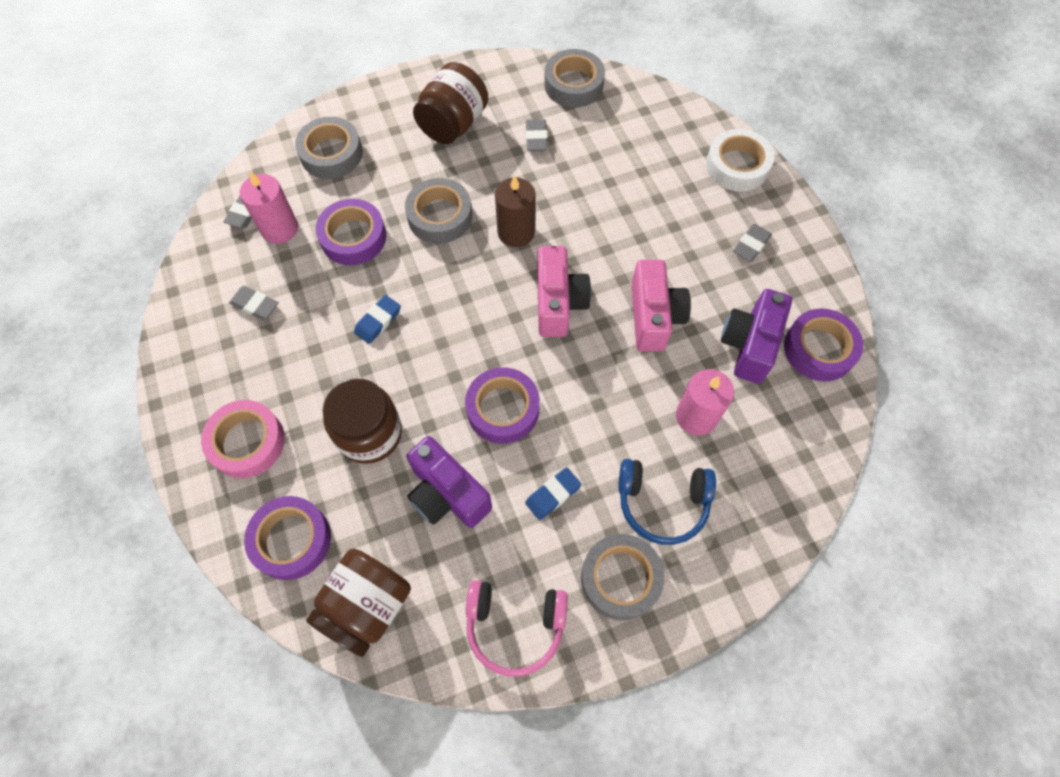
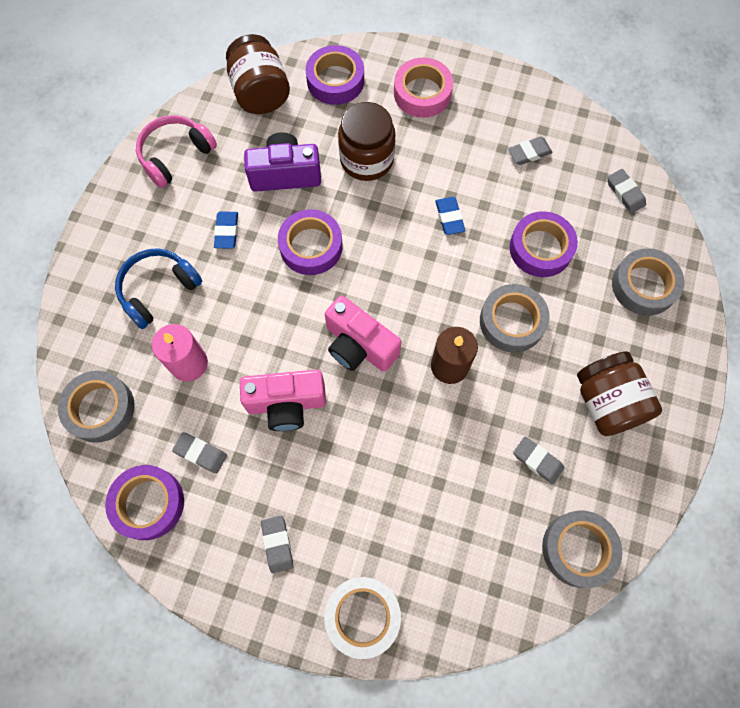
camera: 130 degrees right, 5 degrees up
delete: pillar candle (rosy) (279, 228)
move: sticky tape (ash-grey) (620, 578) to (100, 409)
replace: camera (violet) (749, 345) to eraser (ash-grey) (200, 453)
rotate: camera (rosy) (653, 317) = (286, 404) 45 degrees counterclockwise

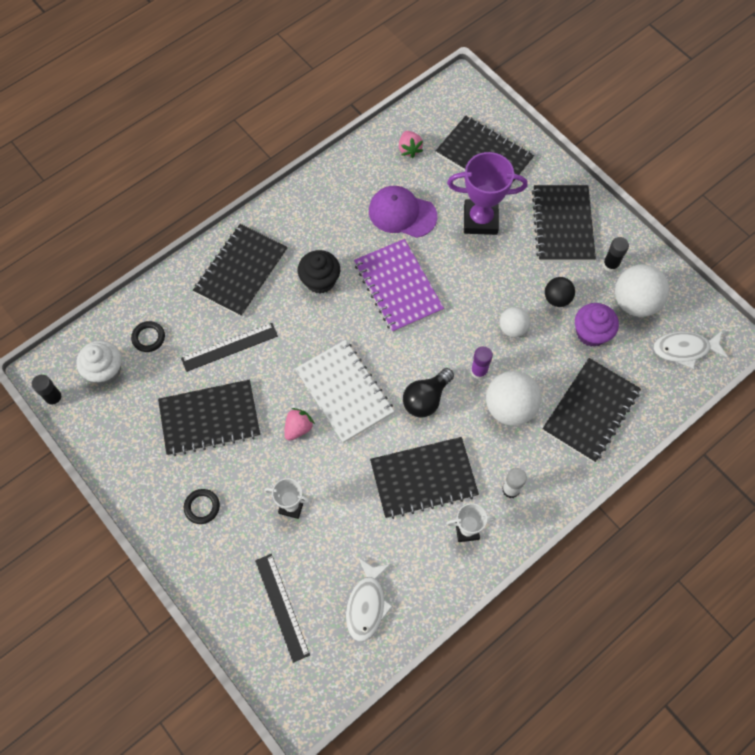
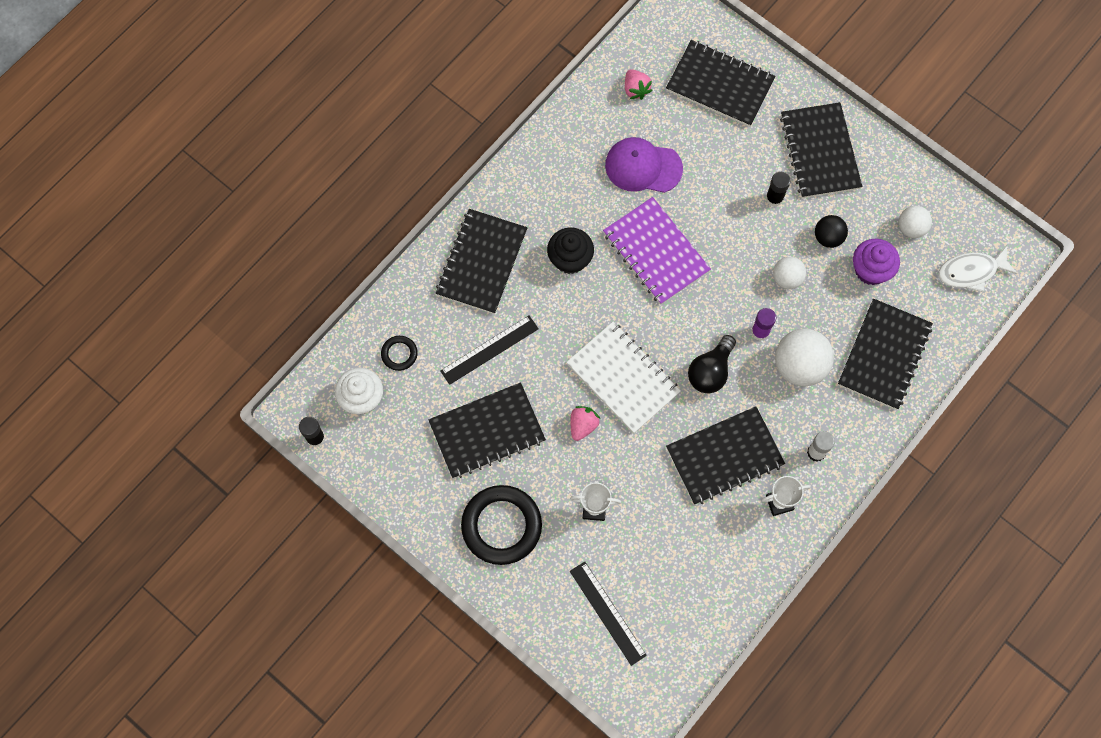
camera: 10 degrees left, 5 degrees up
delete: toy fish (white) (367, 604); trophy (violet) (480, 220)
move: glue stick (black) (610, 265) to (774, 198)
resize: hoop (black) (202, 507) = (501, 526) x2.12; play ball (white) (635, 302) = (911, 228) x0.58

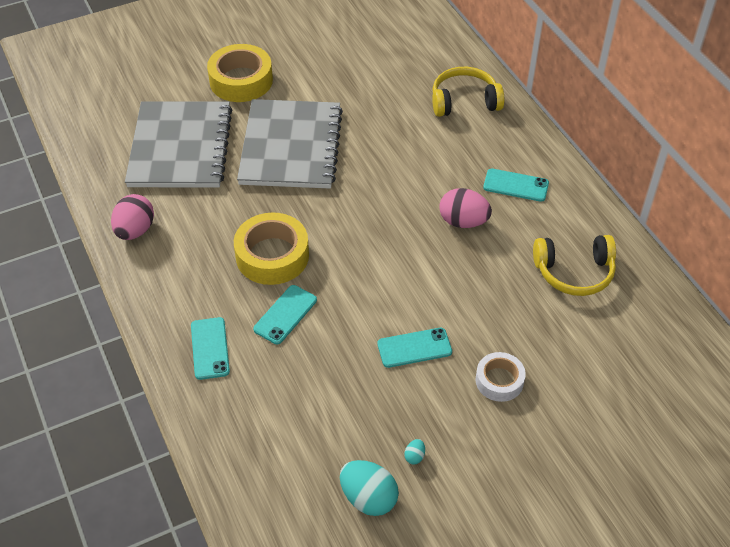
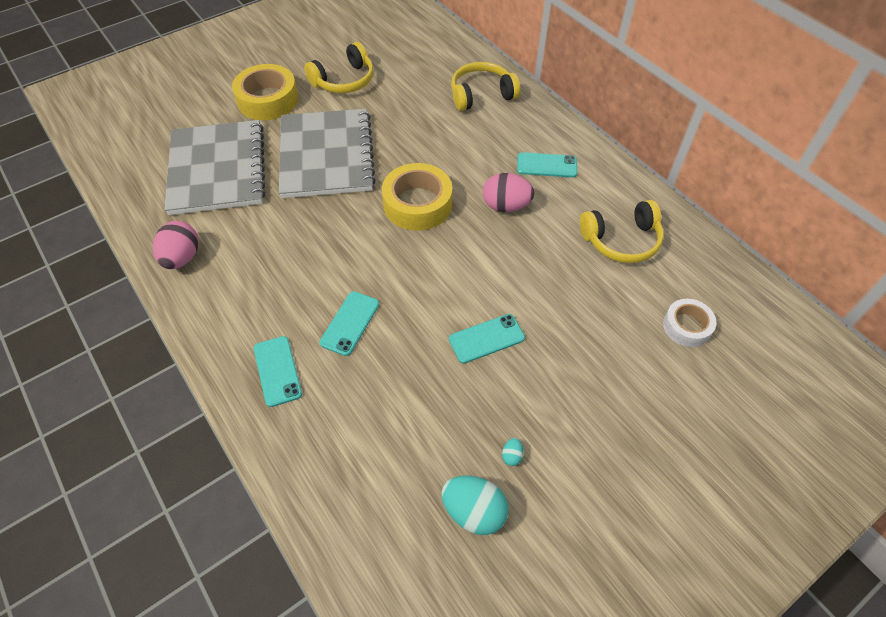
camera: 10 degrees left, 5 degrees up
insert: over-ear headphones (golden) (344, 80)
move: sticky tape (golden) (272, 256) to (417, 204); sticky tape (white) (499, 381) to (686, 326)

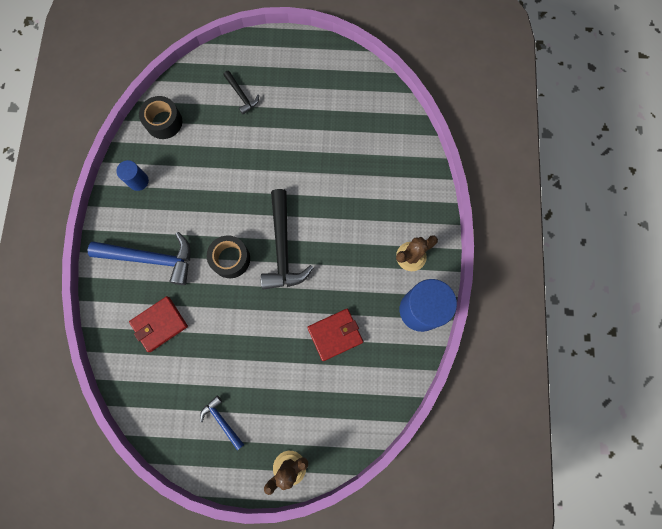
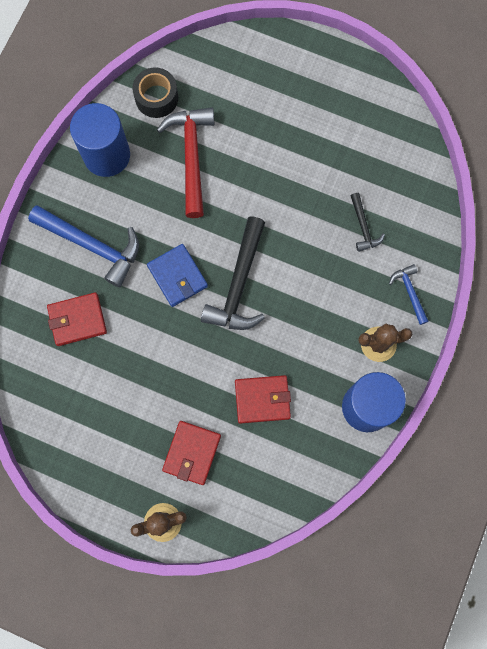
camera: 20 degrees right, 0 degrees up
insert: claw hammer (scarlet) (191, 156); card wallet (scarlet) (192, 453)
move: claw hammer (blue) (222, 421) to (409, 292); claw hammer (black) (241, 95) to (363, 227)
replace: sticky tape (black) (230, 259) to card wallet (blue) (177, 276)
resize: solid cylinder (blue) (138, 181) = (107, 155) x1.98

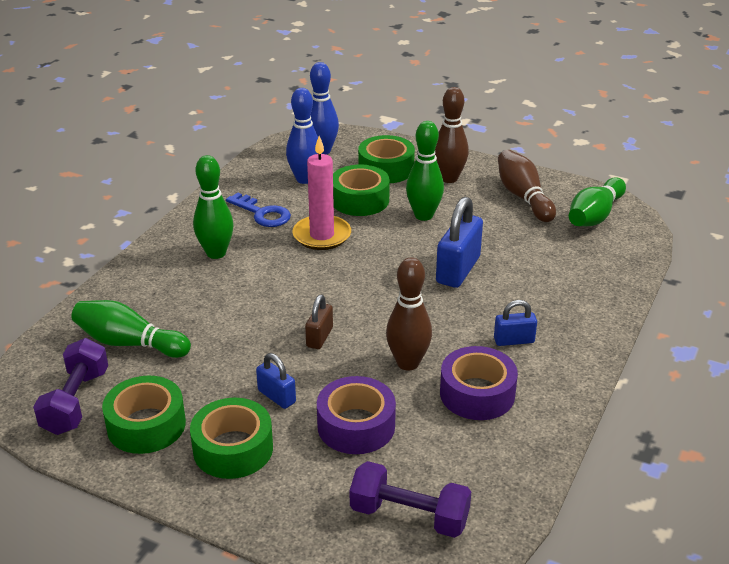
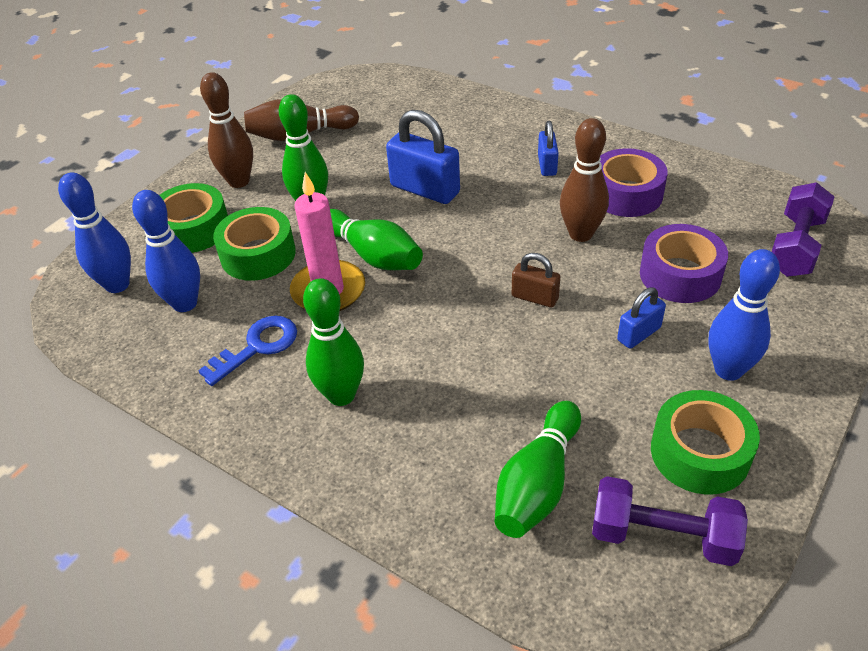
camera: 80 degrees left, 10 degrees up
move: skittle (green) (594, 216) to (373, 255)
replace: sticky tape (green) (233, 449) to skittle (blue) (728, 370)

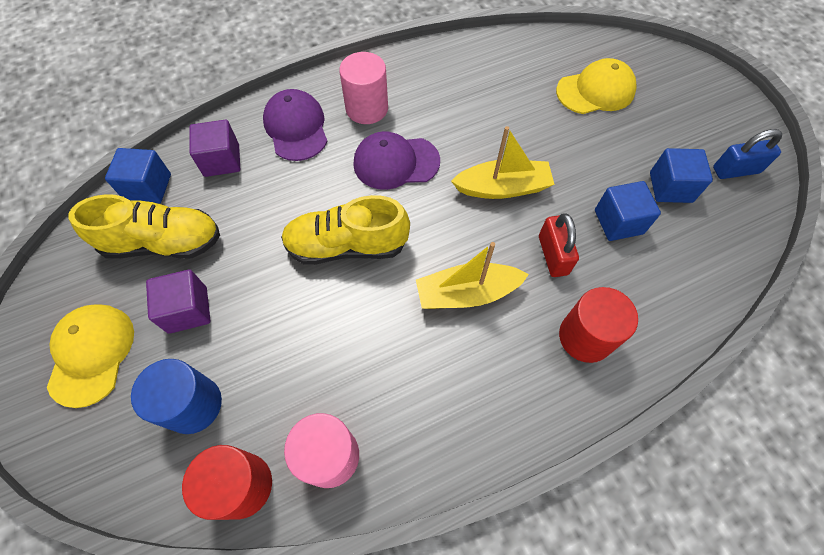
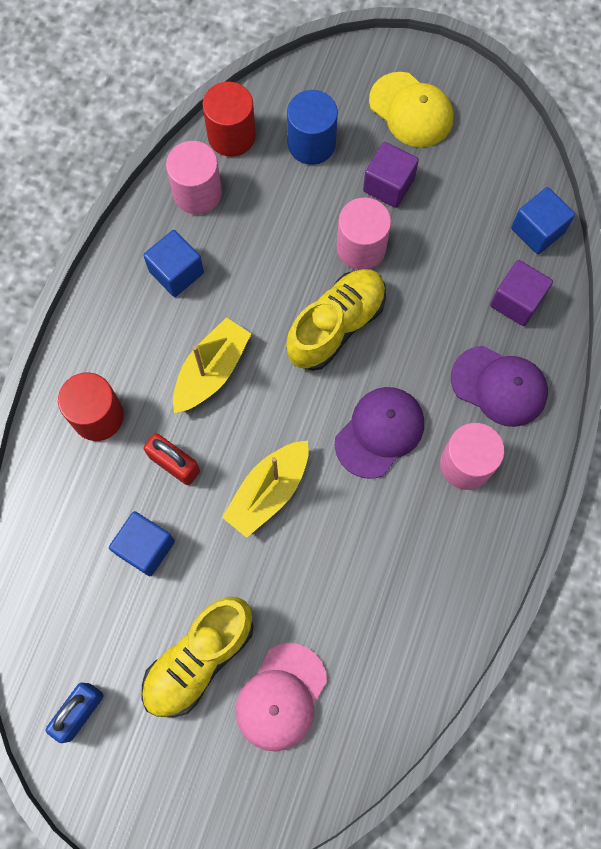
camera: 135 degrees right, 10 degrees up
insert: solid cylinder (rosy) (361, 248)
move: sneaker (golden) (163, 243) to (199, 659); cube (blue) (670, 187) to (176, 272)
recolor: cap (golden) (595, 91) to cap (rosy) (281, 697)

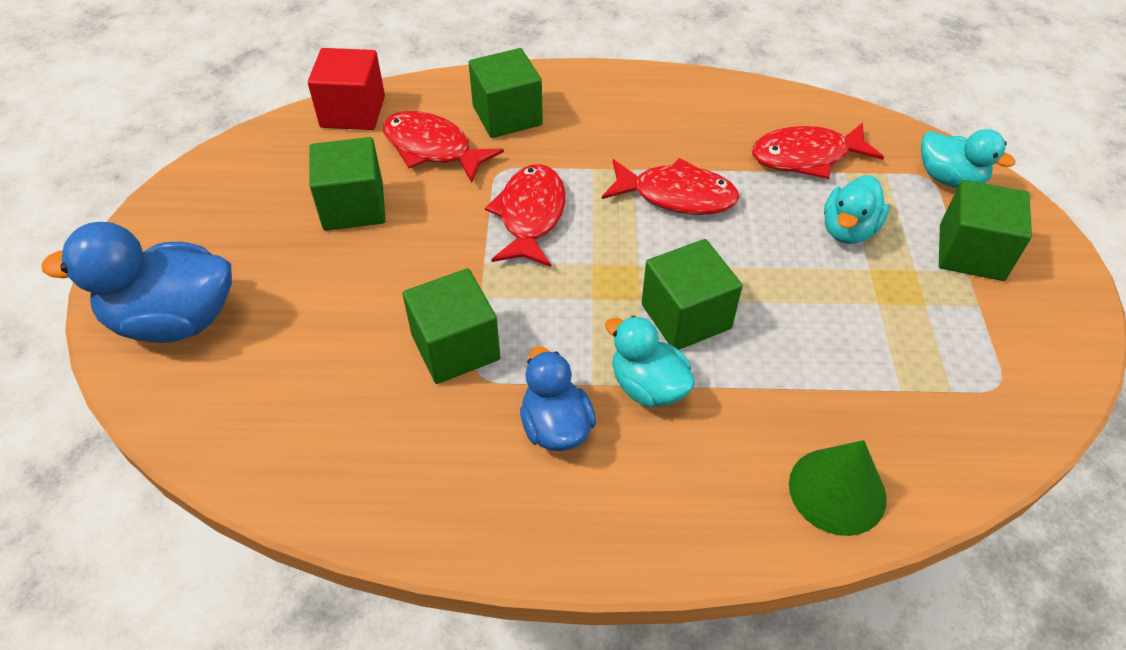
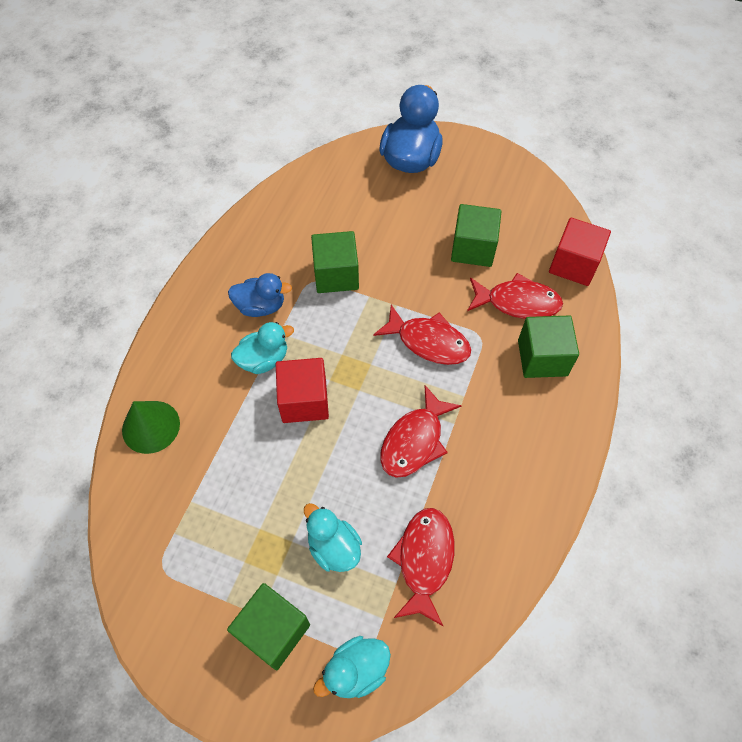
camera: 110 degrees right, 10 degrees up
recolor: cube (green) (686, 316) to cube (scarlet) (304, 401)
rotate: toy fish (scarlet) (432, 148) = (517, 302) 45 degrees clockwise

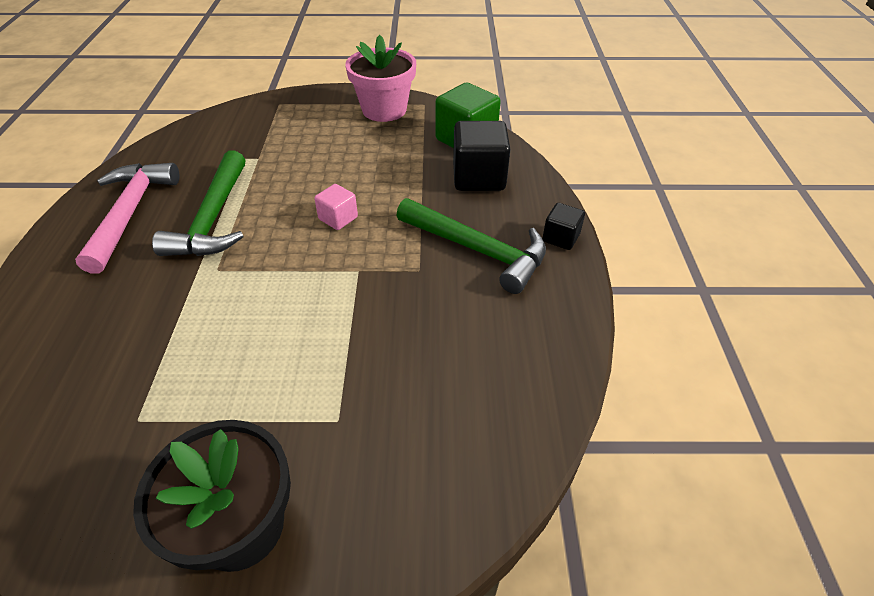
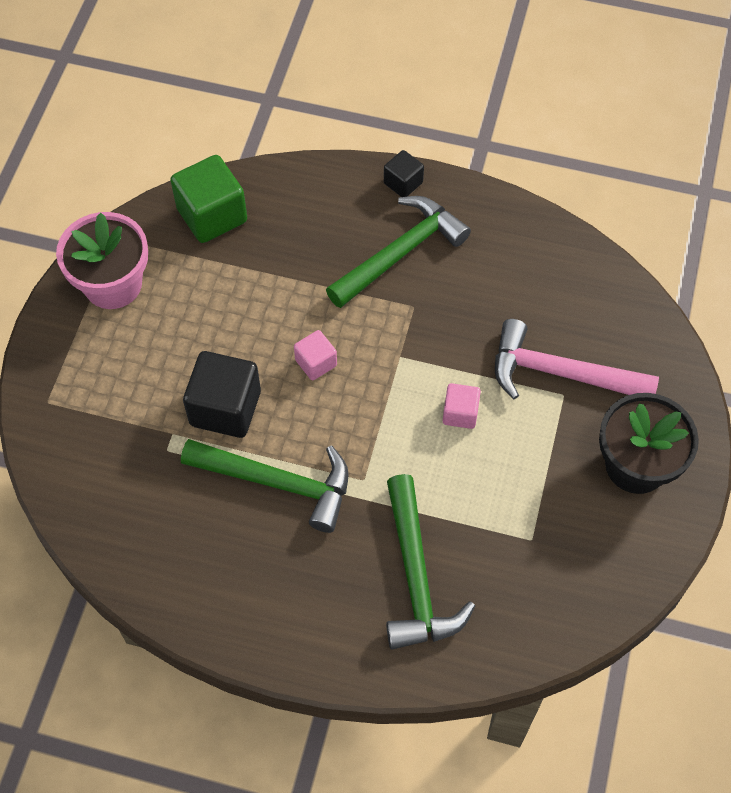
camera: 75 degrees left, 15 degrees up
insert: claw hammer (green) (416, 576); cube (rosy) (460, 413)
move: claw hammer (rosy) (130, 213) to (561, 373); cube (black) (478, 177) to (225, 408)

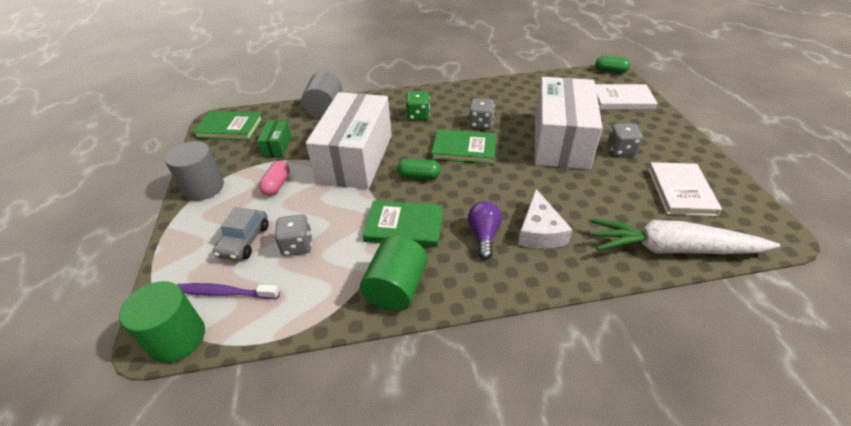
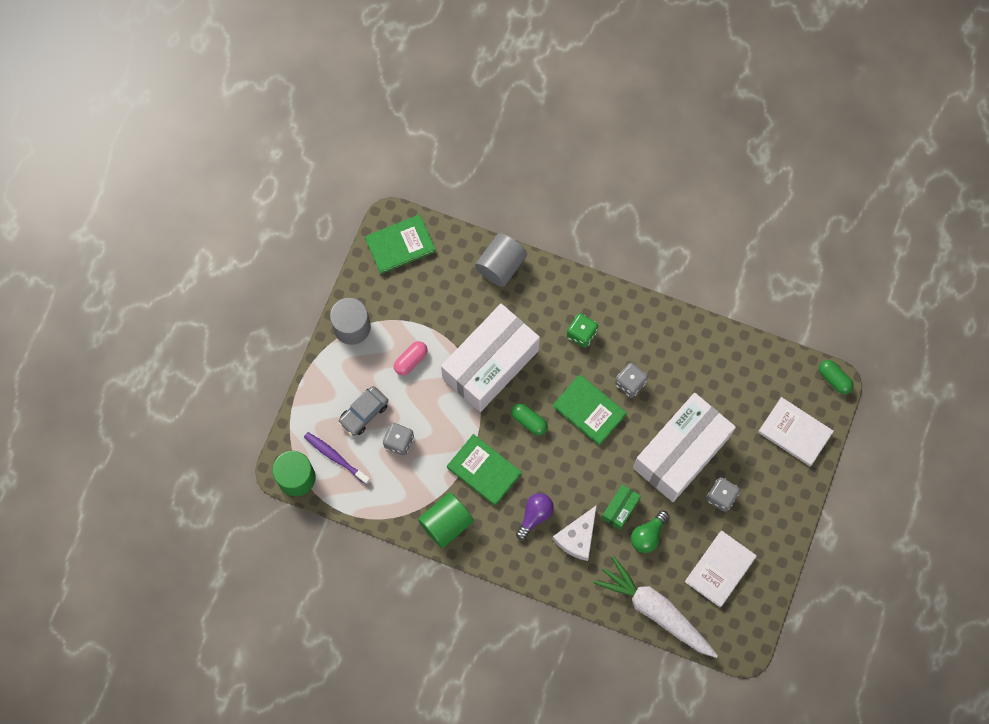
camera: 30 degrees right, 30 degrees up
insert: lightbulb (green) (648, 535)
move: box (green) (277, 146) to (620, 509)
rotate: hardcover (green) (230, 128) = (400, 245) 60 degrees counterclockwise

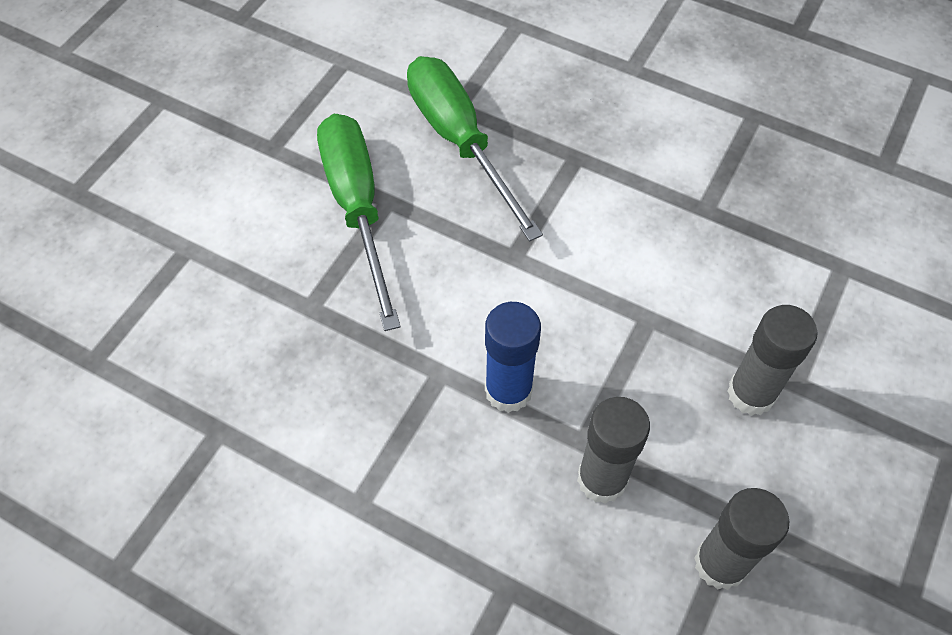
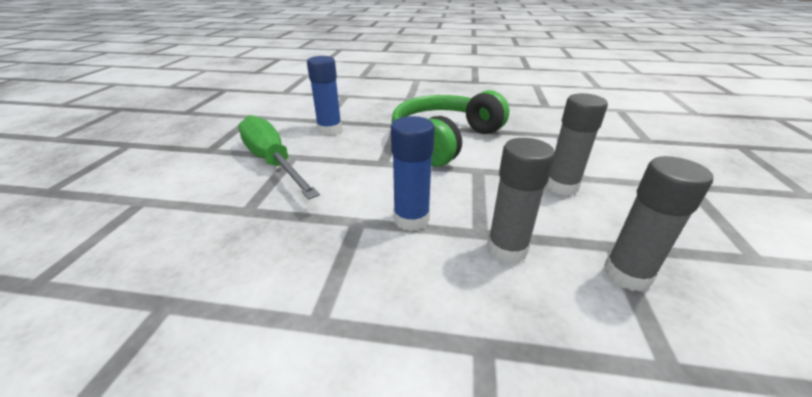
camera: 20 degrees left, 25 degrees down
insert: over-ear headphones (green) (445, 140)
replace: screwdriver (green) (460, 141) to glue stick (blue) (330, 130)

